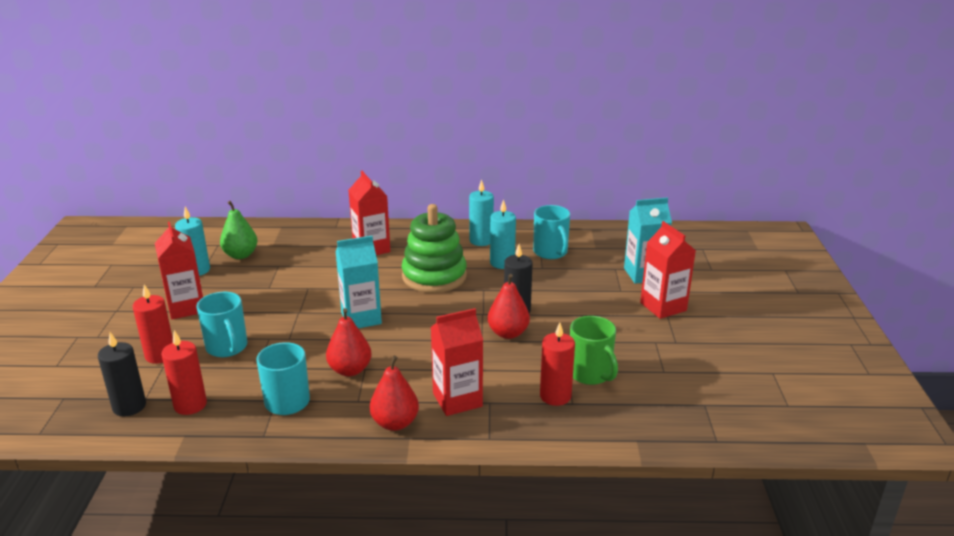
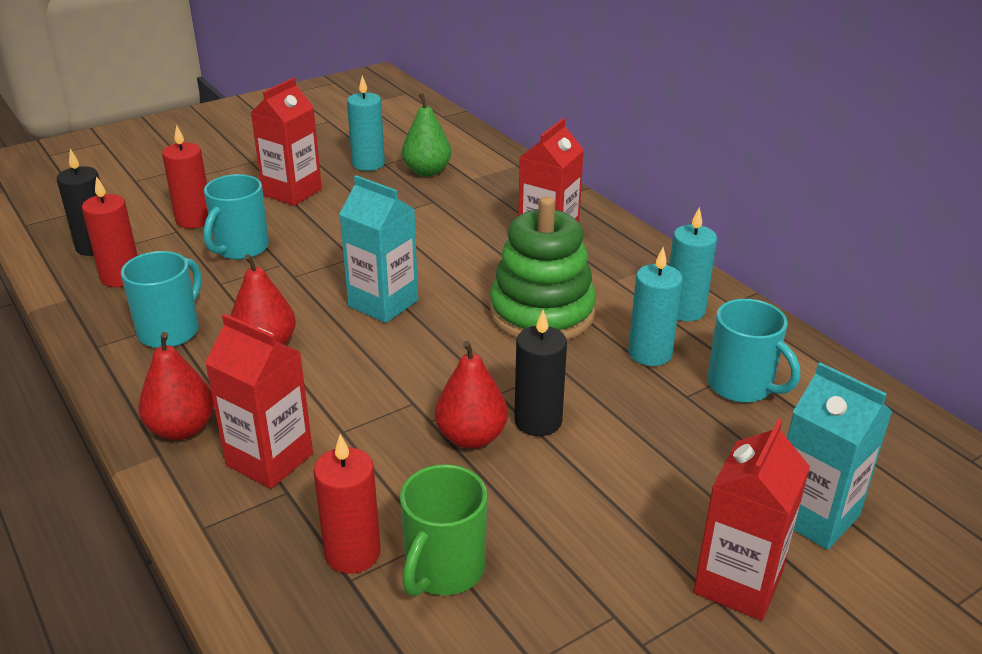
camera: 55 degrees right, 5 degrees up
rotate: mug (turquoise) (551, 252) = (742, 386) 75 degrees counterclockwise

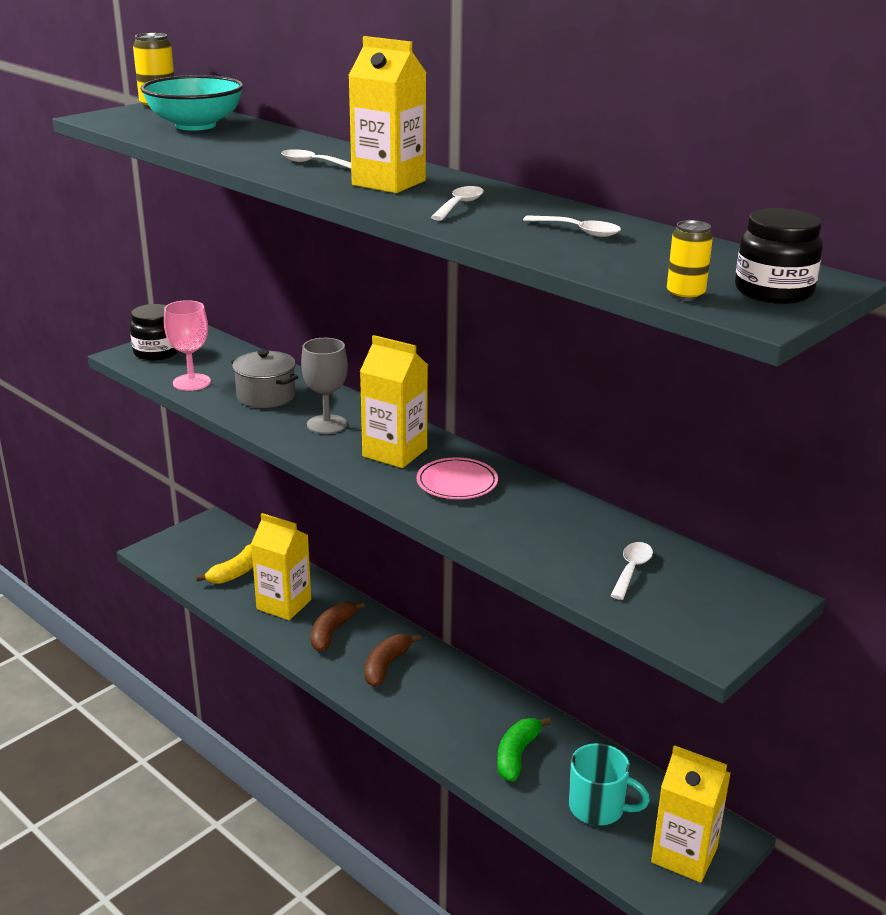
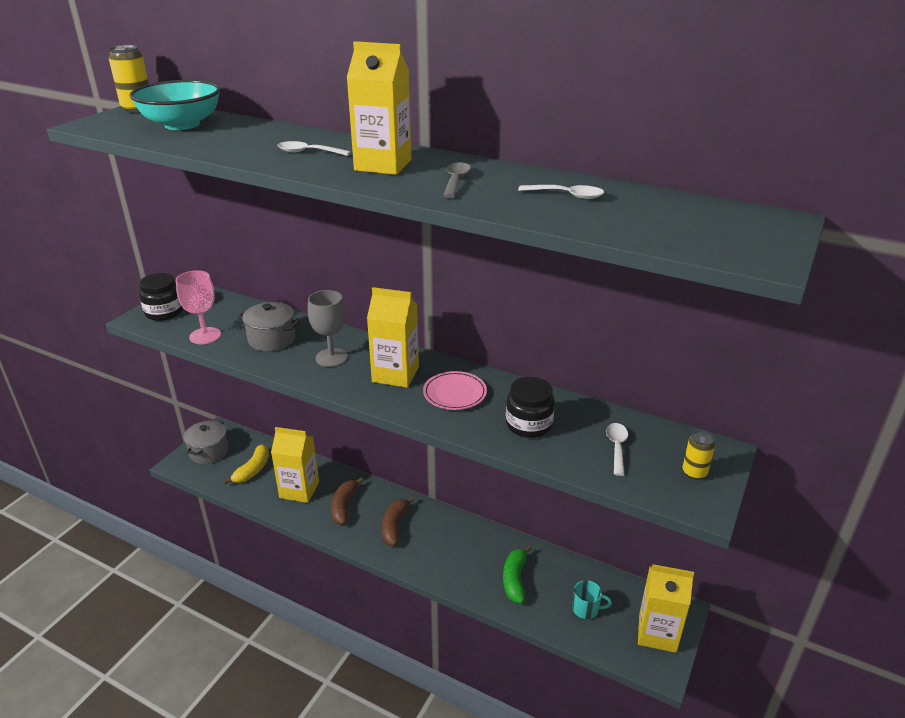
camera: 15 degrees left, 5 degrees up
insert: stockpot (ash-grey) (209, 452)
move: tin (golden) (685, 295) to (694, 473); jar (black) (773, 291) to (528, 425)
recolor: spoon (white) (459, 205) to spoon (ash-grey) (455, 181)
resize: mug (turquoise) (598, 807) = (586, 609) x0.64

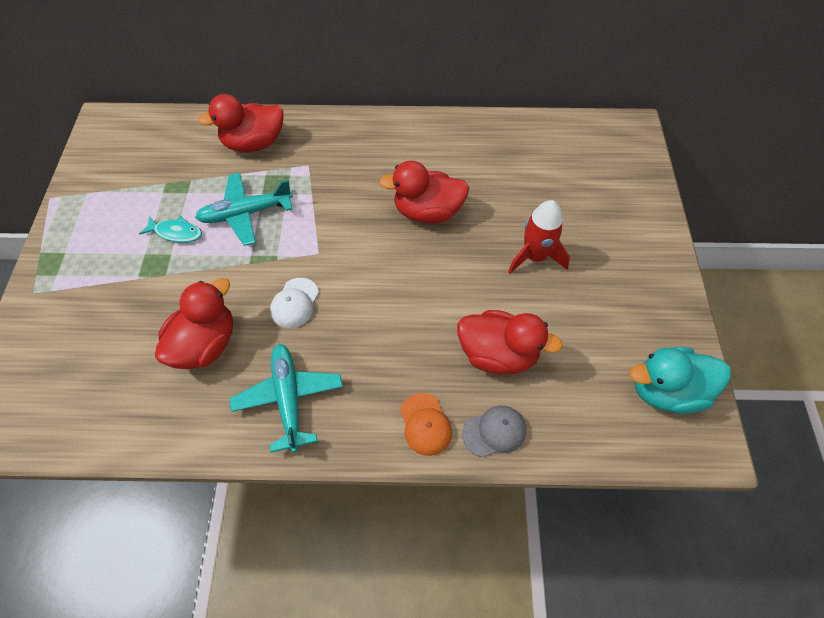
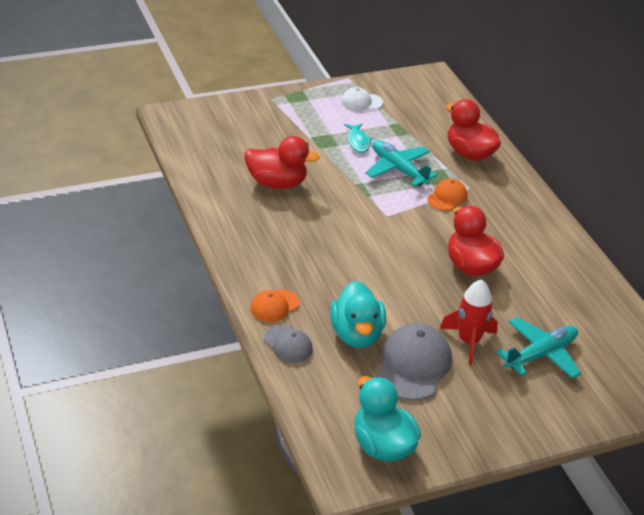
camera: 65 degrees right, 20 degrees down
insert: cap (ash-grey) (413, 365); cap (bright orange) (447, 197)
move: plane (turquoise) (289, 398) to (541, 354); cap (white) (295, 303) to (361, 102)
recolor: rubber duck (scarlet) (498, 354) to rubber duck (turquoise) (356, 334)

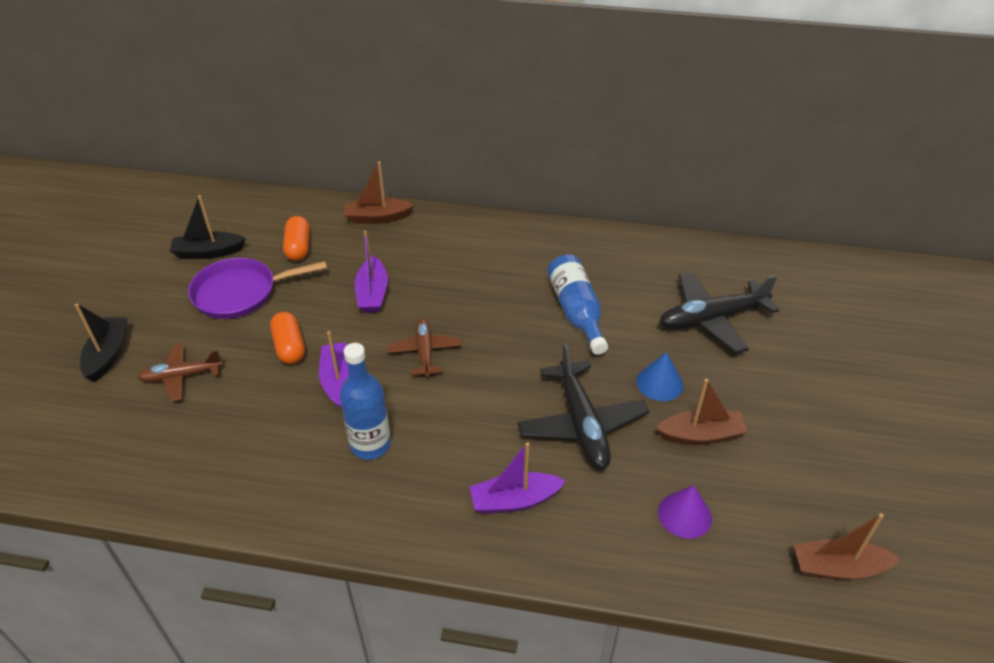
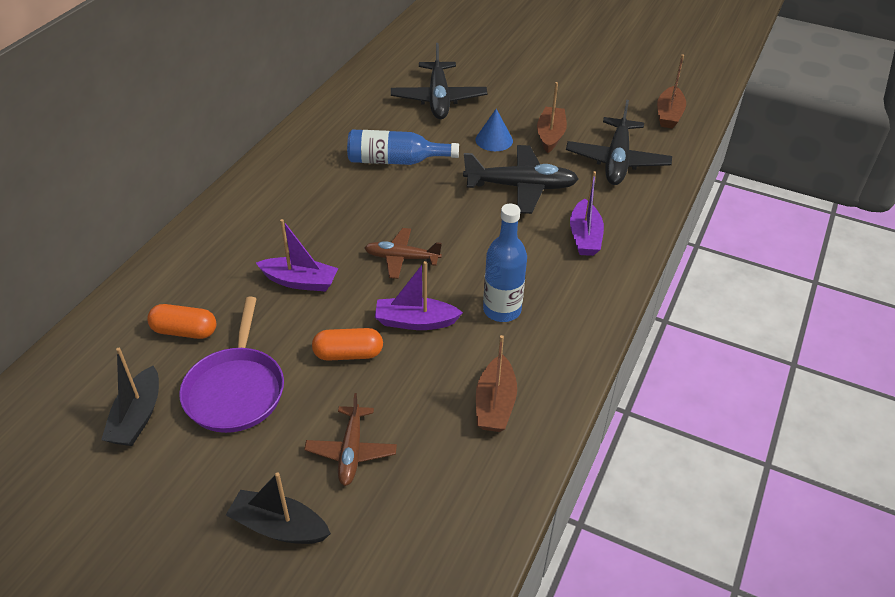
camera: 75 degrees left, 0 degrees up
move: boat (dark brown) (378, 218) to (495, 404)
replace: cone shape (violet) (684, 515) to plane (black) (617, 161)

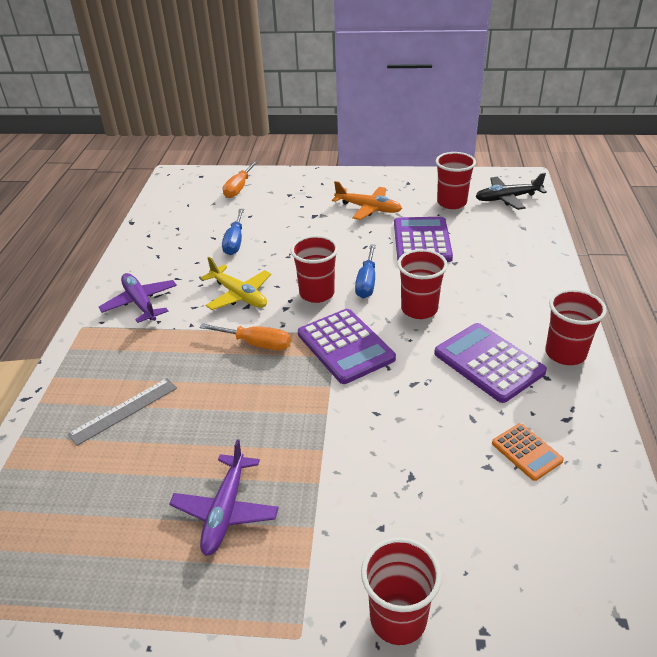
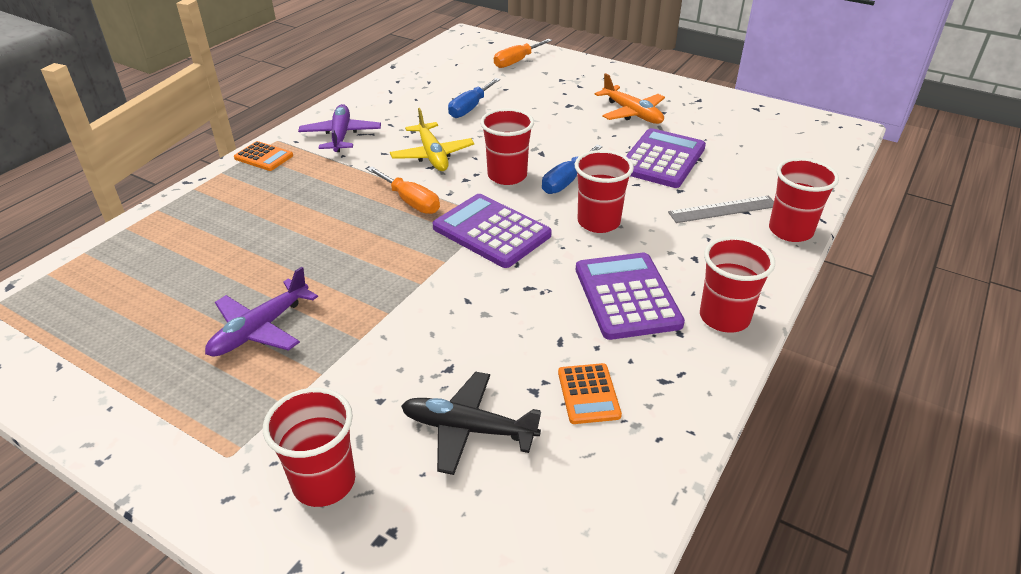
camera: 25 degrees right, 0 degrees up
insert: adding machine (bright orange) (263, 157)
move: measuring stick (ash-grey) (124, 410) to (723, 209); cup (scarlet) (451, 203) to (790, 231); plane (black) (507, 198) to (468, 429)
rotate: adding machine (violet) (345, 346) = (491, 231) 135 degrees clockwise

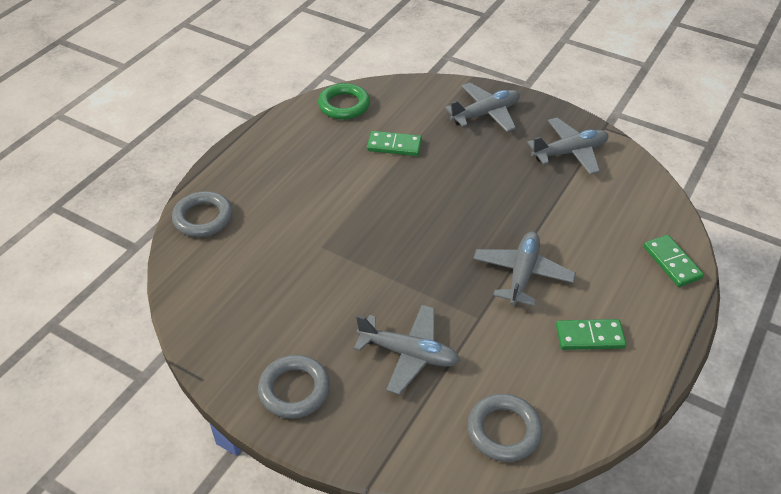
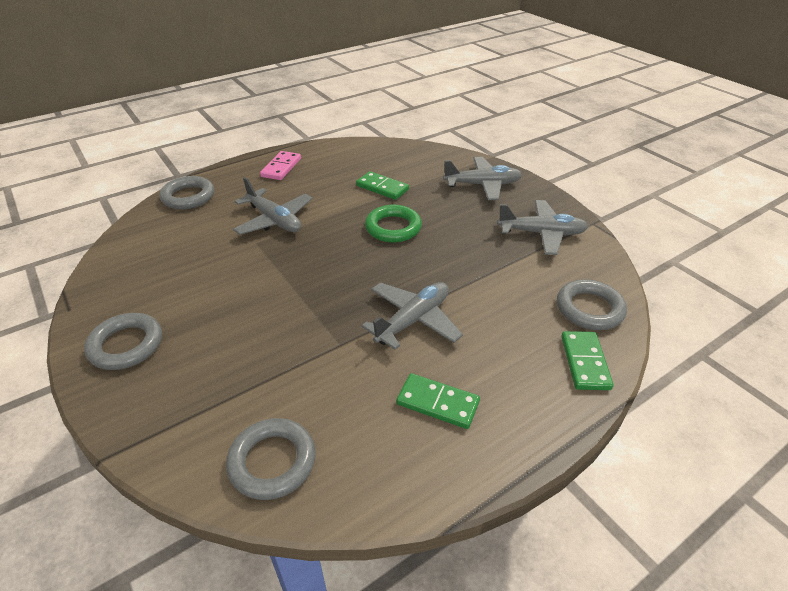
camera: 25 degrees right, 5 degrees down
insert: domino tile (rosy) (281, 167); hoop (ash-grey) (589, 309)
move: hoop (green) (344, 105) to (393, 228); plane (ash-grey) (408, 354) to (274, 220)

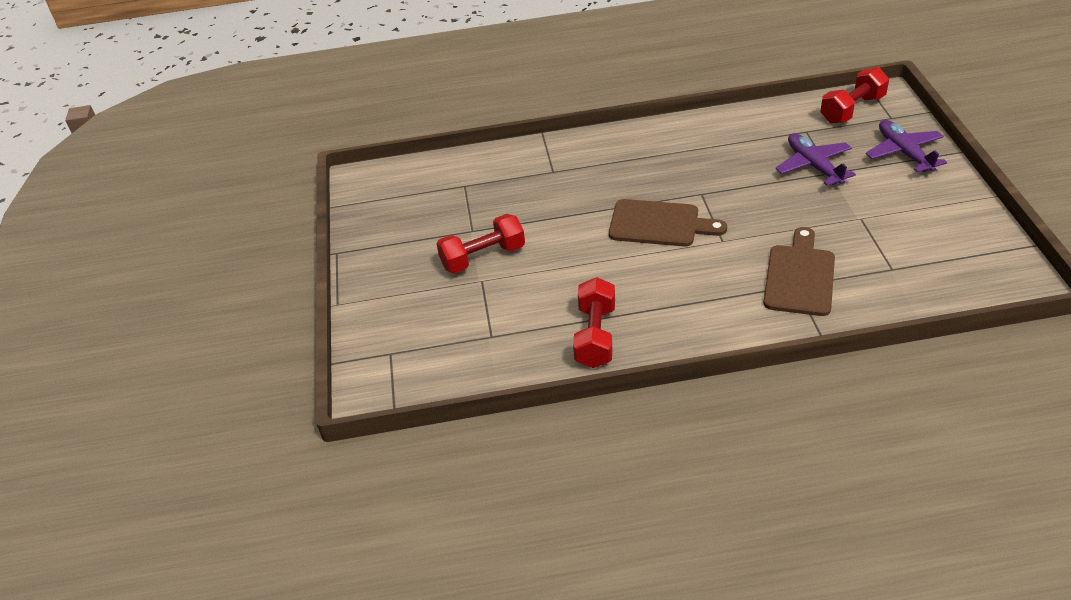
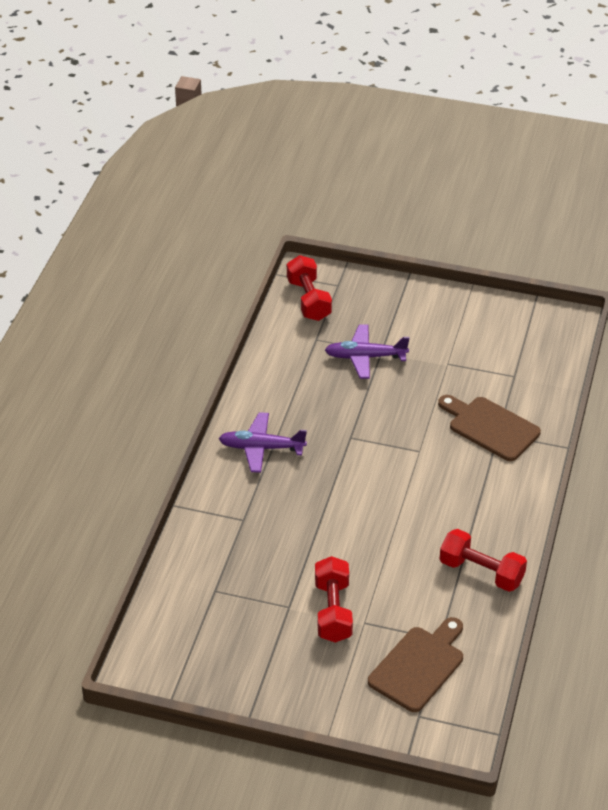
camera: 70 degrees left, 0 degrees up
move: chopping board (dark brown) (659, 224) to (419, 666); plane (violet) (904, 152) to (261, 448)

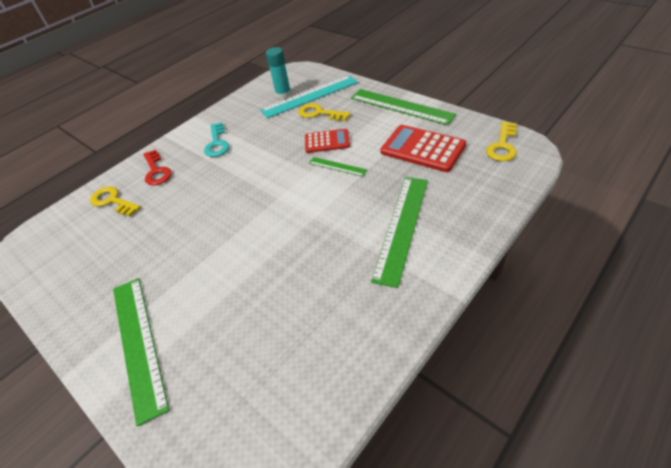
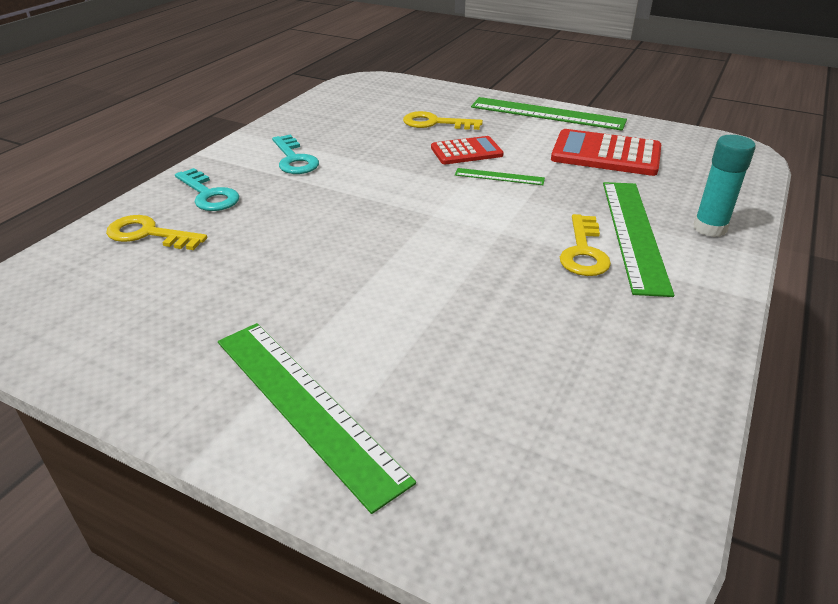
camera: 20 degrees left, 10 degrees down
delete: measuring stick (turquoise) (310, 96)
move: glue stick (turquoise) (283, 95) to (709, 228); key (golden) (502, 145) to (584, 251)
recolor: key (scarlet) (156, 171) to key (turquoise) (209, 194)

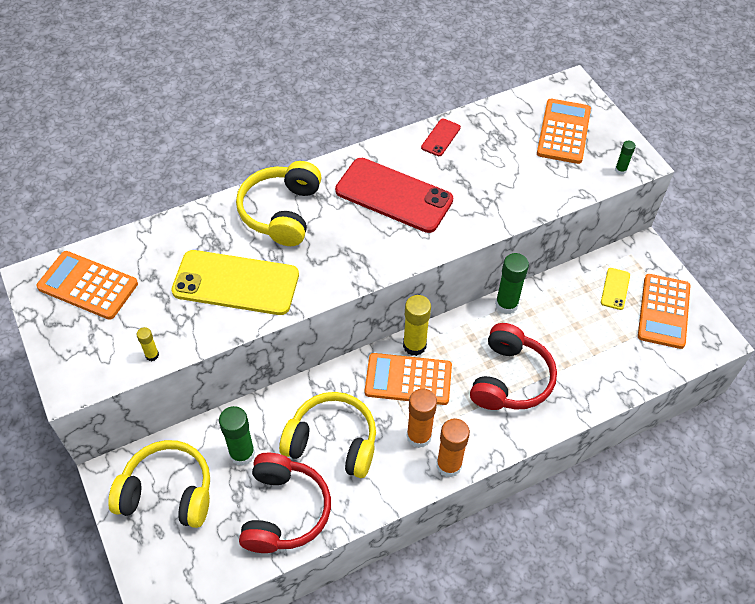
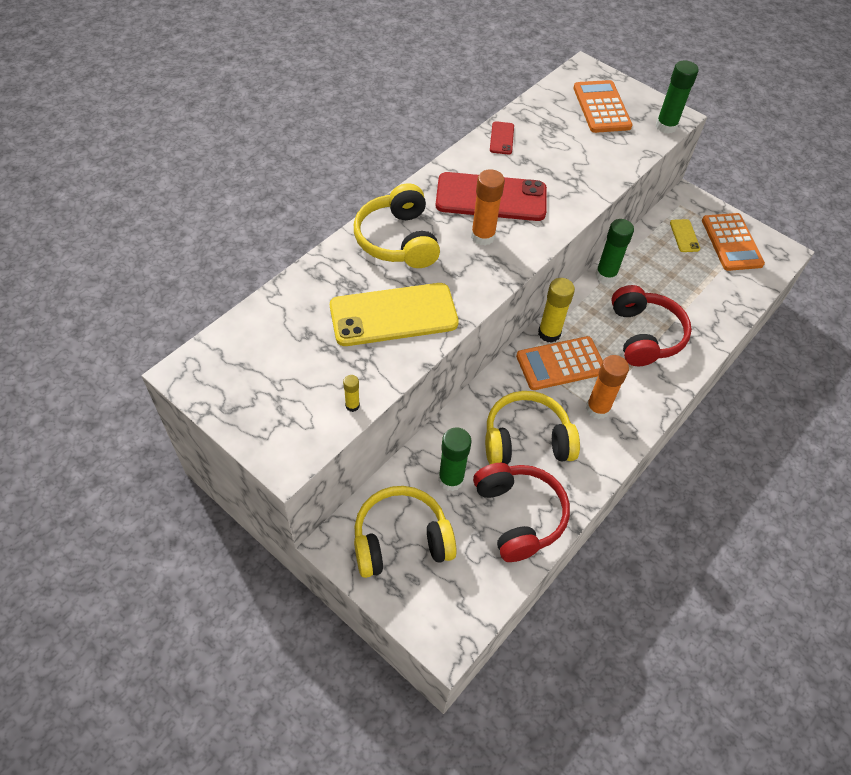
camera: 25 degrees left, 0 degrees up
delete: adding machine (bright orange) (88, 286)
move: glue stick (bright orange) (449, 465) to (483, 236)
resize: glue stick (green) (620, 170) = (666, 126) x1.98

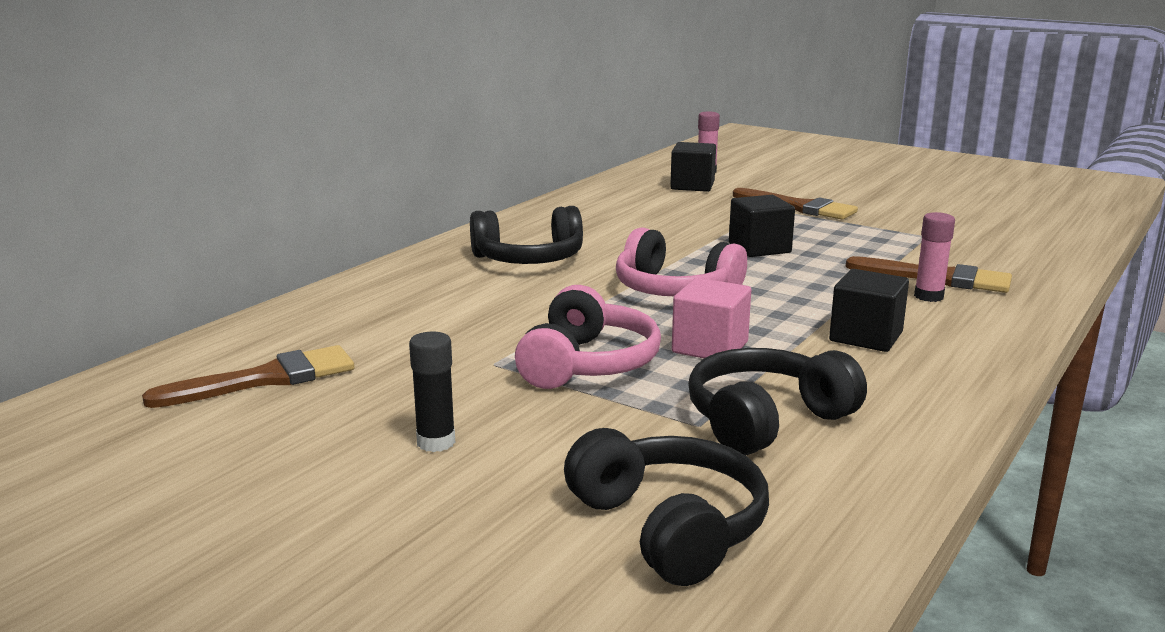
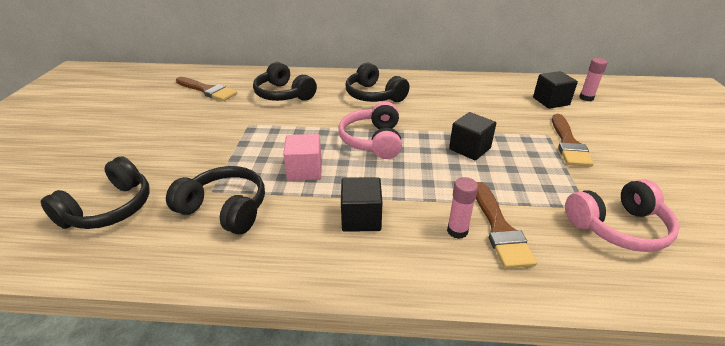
camera: 60 degrees right, 15 degrees up
delete: glue stick (black) (436, 442)
insert: over-ear headphones (black) (284, 94)
move: over-ear headphones (rosy) (587, 364) to (617, 227)

